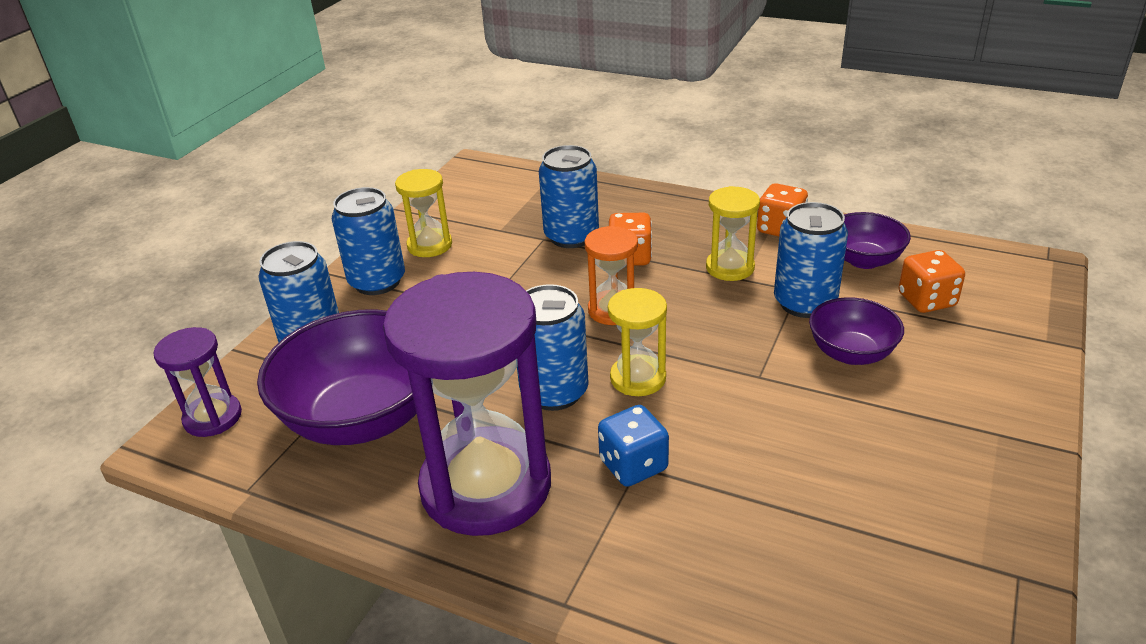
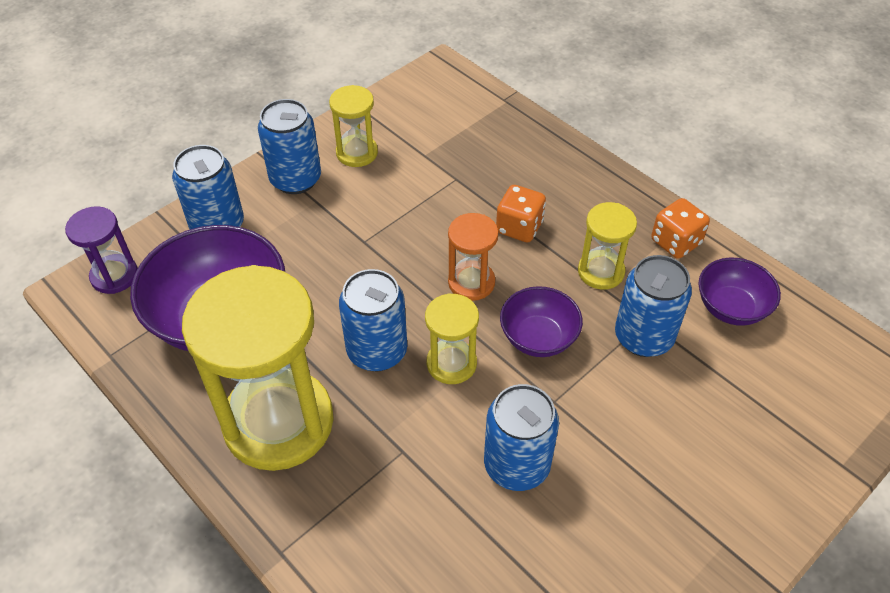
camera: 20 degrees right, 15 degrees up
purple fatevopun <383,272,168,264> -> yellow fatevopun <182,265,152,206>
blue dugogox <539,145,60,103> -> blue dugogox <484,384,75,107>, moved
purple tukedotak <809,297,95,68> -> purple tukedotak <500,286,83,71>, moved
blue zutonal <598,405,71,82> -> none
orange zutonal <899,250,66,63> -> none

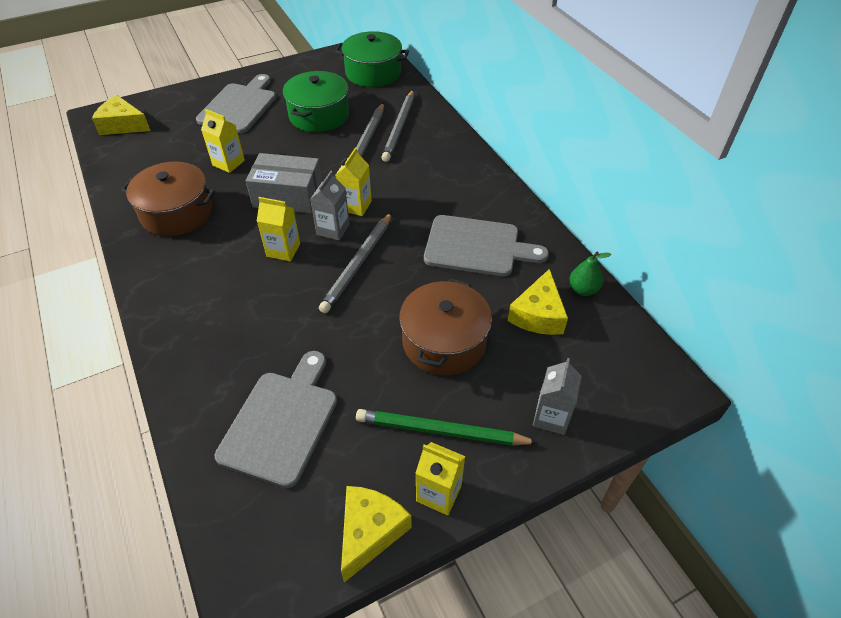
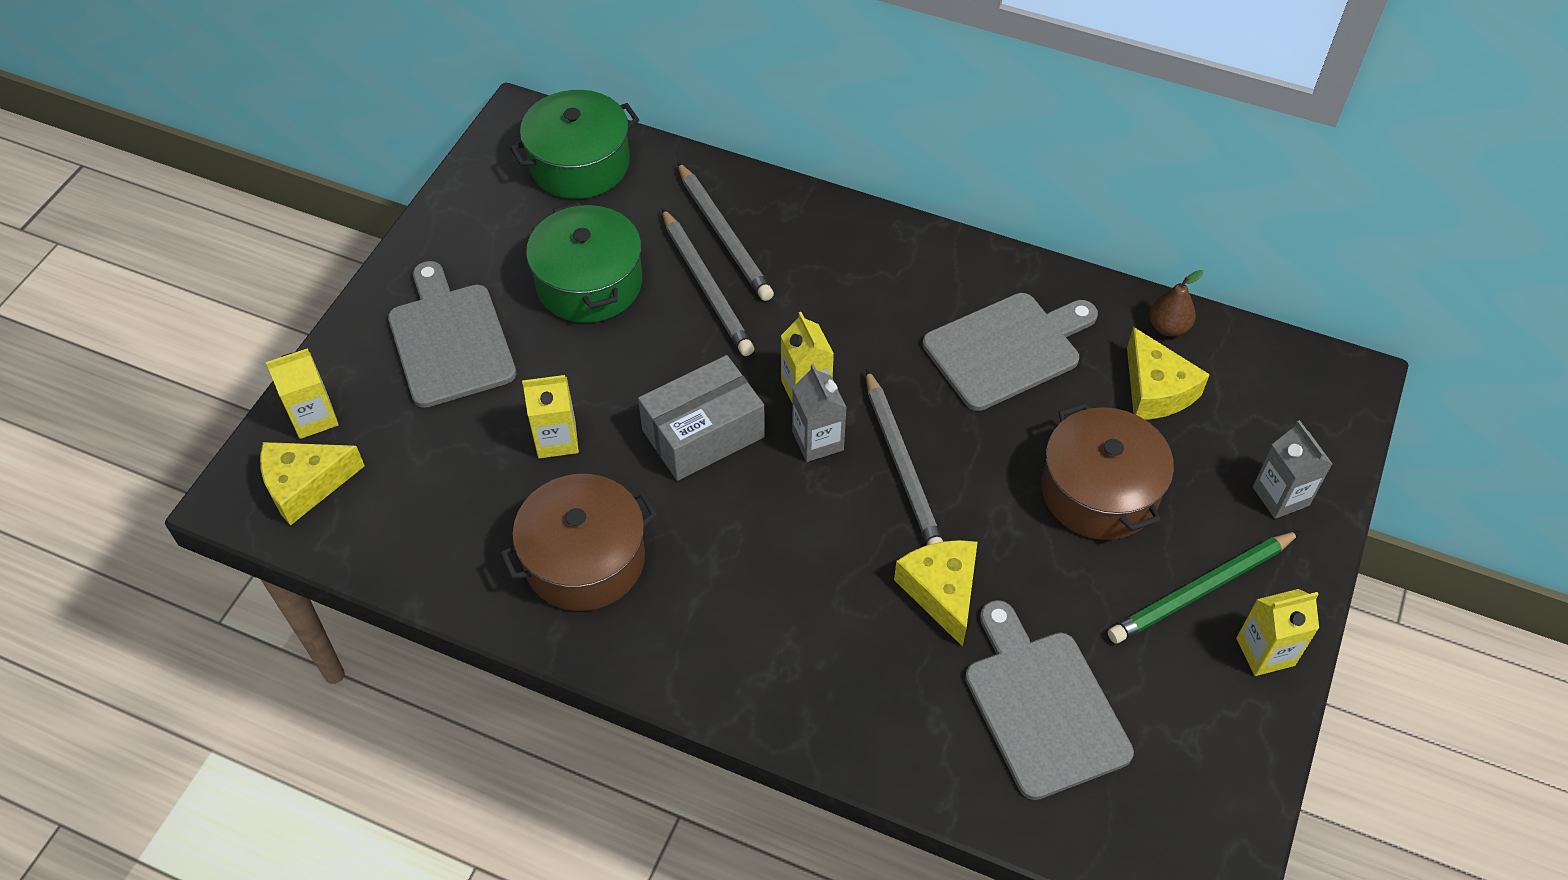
camera: 40 degrees left, 5 degrees up
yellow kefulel <257,197,43,64> -> yellow kefulel <266,348,73,91>, moved
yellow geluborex <341,486,71,97> -> yellow geluborex <894,540,84,107>, moved
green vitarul <569,251,42,45> -> brown vitarul <1149,270,54,67>

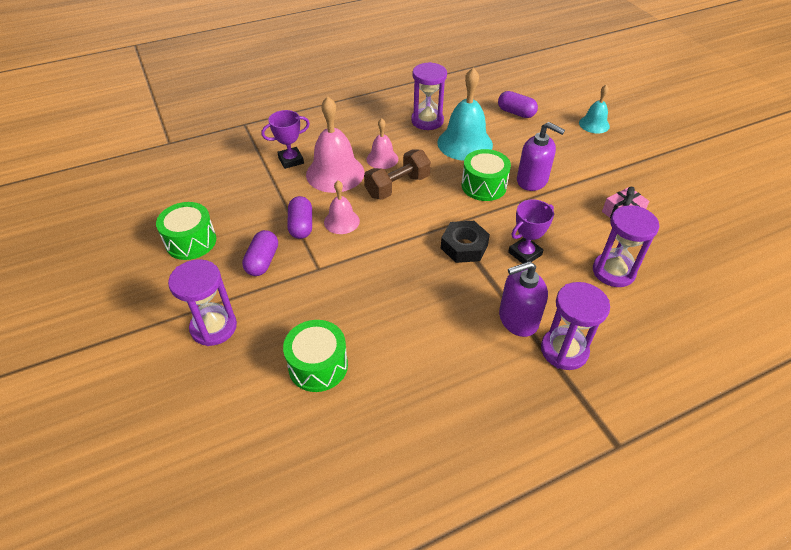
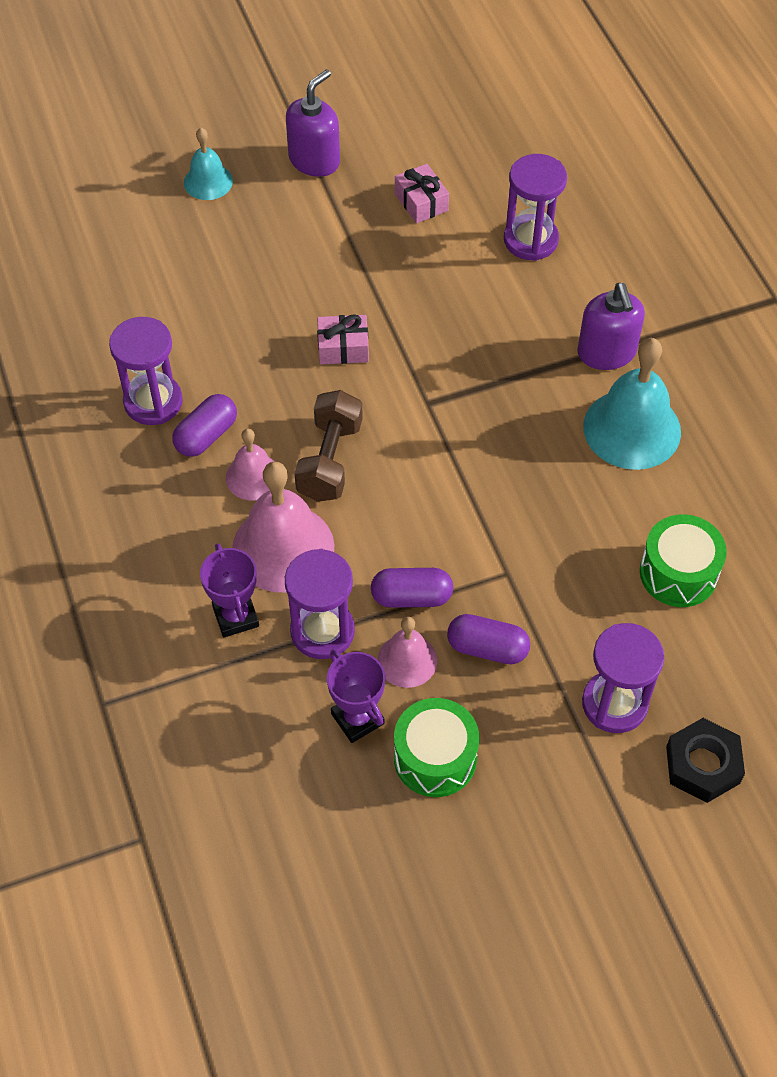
camera: 85 degrees left, 10 degrees up
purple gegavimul <498,91,40,27> -> purple gegavimul <172,394,65,63>, moved
purple fatevopun <541,282,69,88> -> purple fatevopun <285,549,70,110>, moved
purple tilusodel <517,122,48,69> -> purple tilusodel <286,69,54,108>, moved
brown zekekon <364,150,67,50> -> brown zekekon <294,390,69,112>, 45 degrees clockwise
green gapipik <462,149,49,52> -> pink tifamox <317,314,52,50>
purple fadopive <508,199,46,65> -> purple fadopive <327,650,58,93>, moved
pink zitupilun <324,181,36,53> -> pink zitupilun <377,617,60,71>, moved
turquoise zitupilun <437,68,56,93> -> turquoise zitupilun <583,338,98,132>, moved
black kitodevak <441,221,49,42> -> black kitodevak <666,718,79,85>, moved

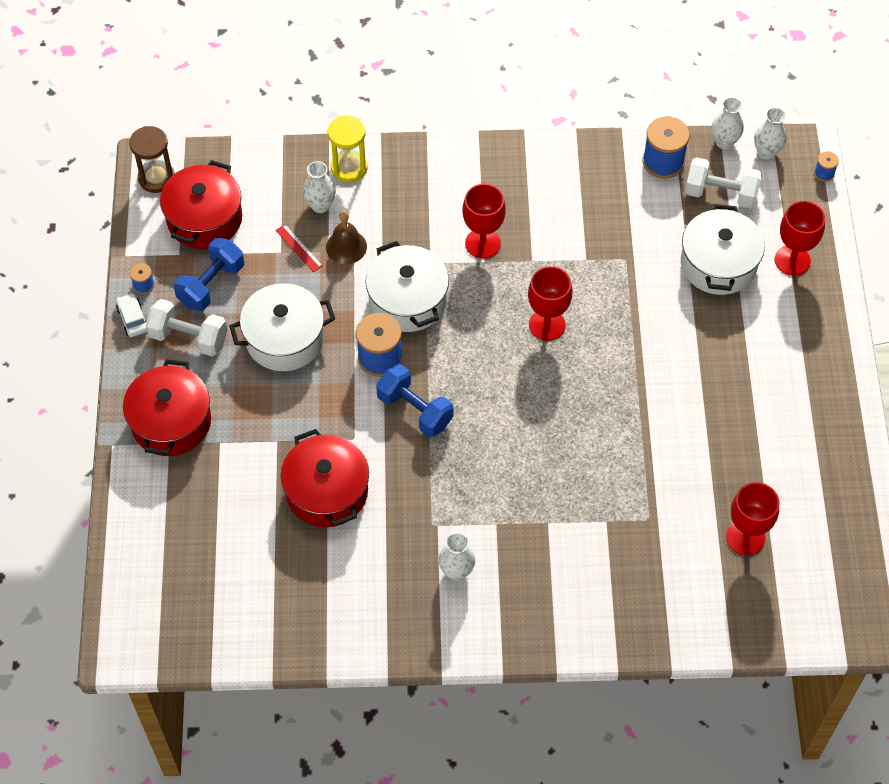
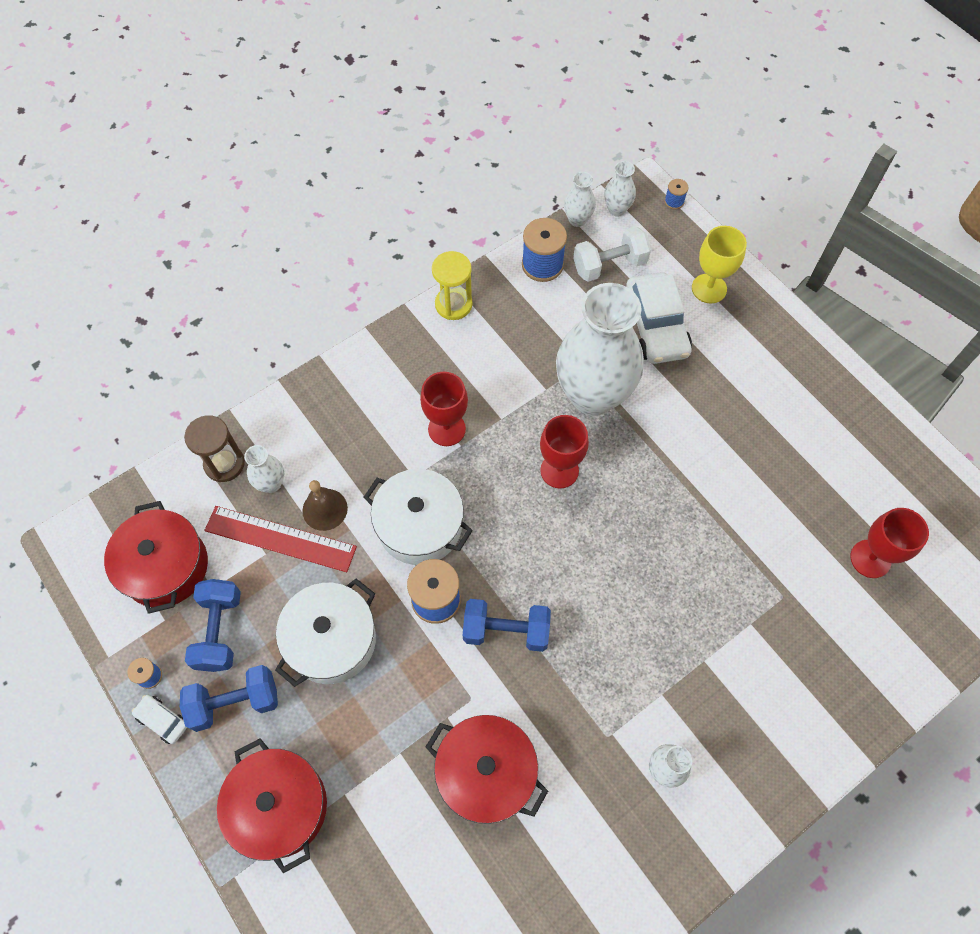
camera: 35 degrees left, 5 degrees up
white zekekon <146,299,81,57> -> blue zekekon <180,665,98,67>
brown fatevopun <129,126,46,67> -> brown fatevopun <184,415,61,67>, moved
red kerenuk <276,224,47,48> -> red kerenuk <204,506,153,66>, x2.14
yellow fatevopun <328,115,40,67> -> yellow fatevopun <432,251,41,69>, moved
none -> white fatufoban <556,283,88,133>
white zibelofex <681,204,84,91> -> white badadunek <626,272,66,92>
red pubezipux <775,201,50,75> -> yellow pubezipux <692,226,55,78>

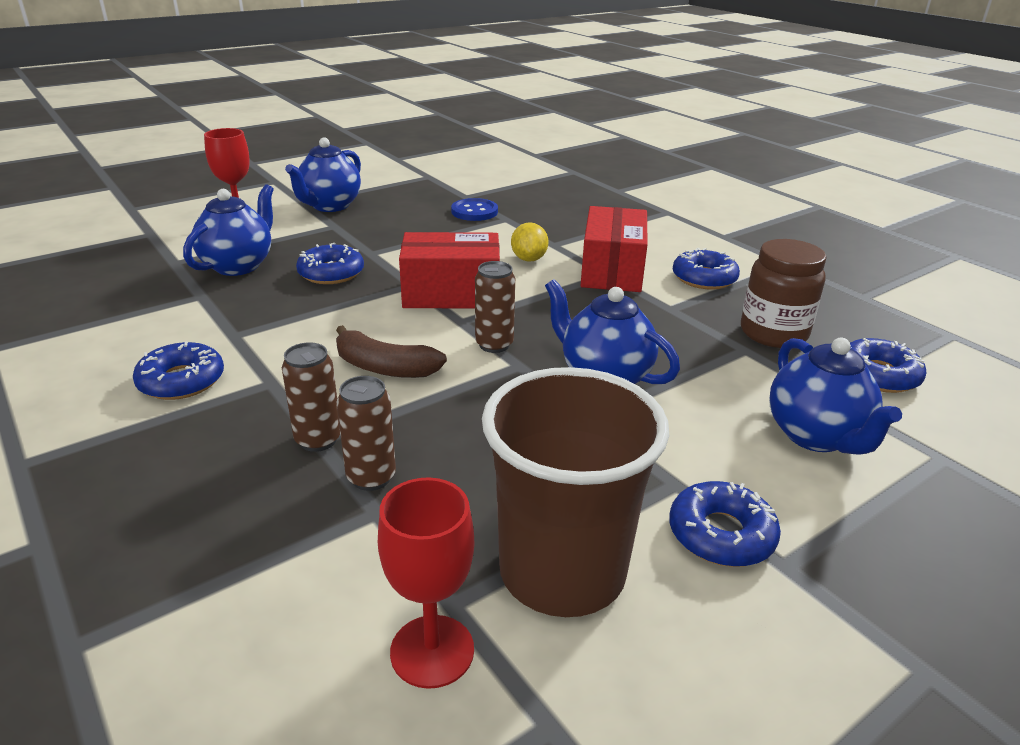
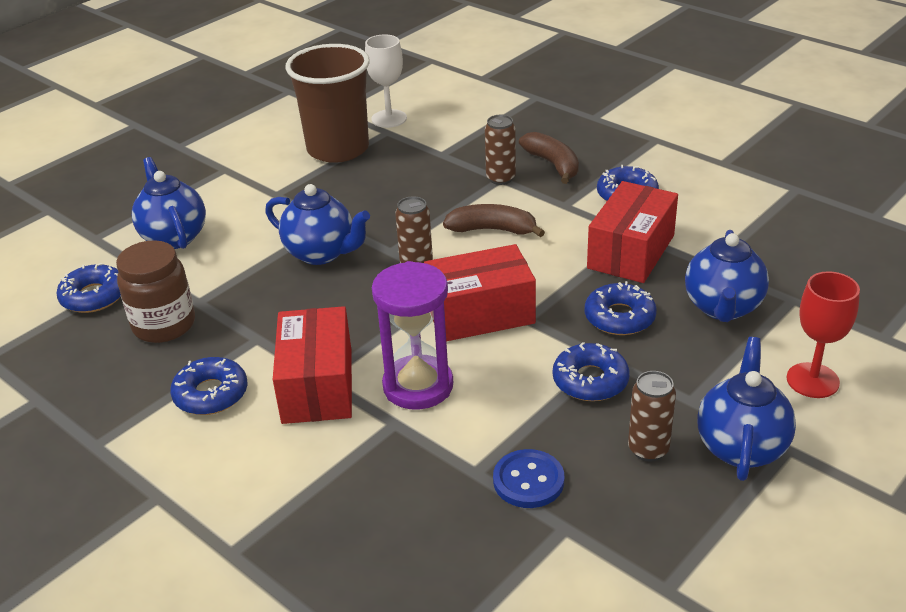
camera: 170 degrees right, 5 degrees up
red pubezipux <378,477,96,212> -> white pubezipux <365,35,42,93>
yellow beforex <511,222,37,40> -> purple fatevopun <372,261,81,149>
none -> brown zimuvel <519,132,60,52>
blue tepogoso <669,481,112,86> -> blue tepogoso <553,342,77,59>, moved
none -> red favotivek <587,181,91,102>
brown dugogox <337,376,59,115> -> brown dugogox <628,371,48,90>, moved

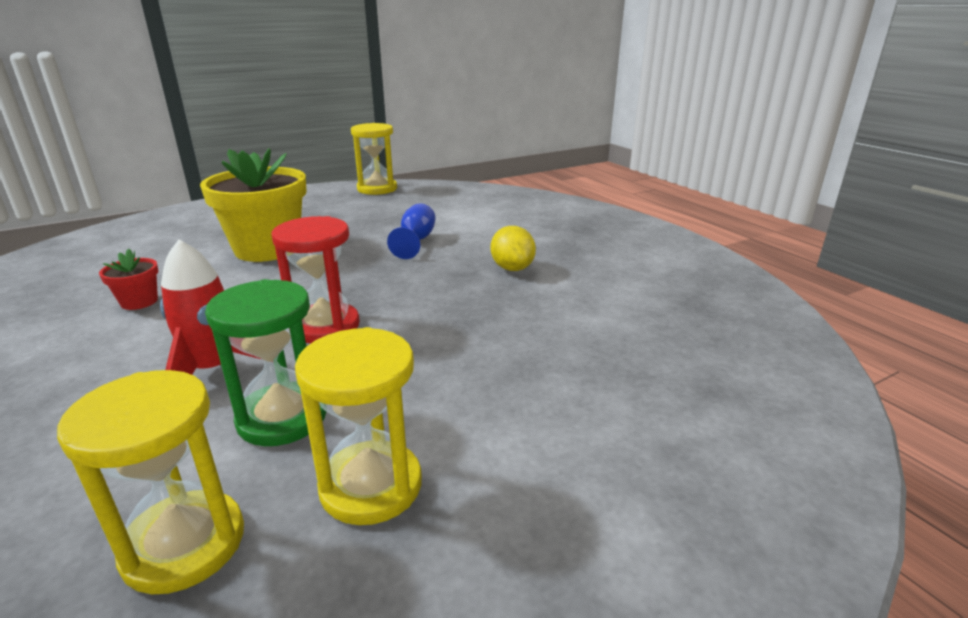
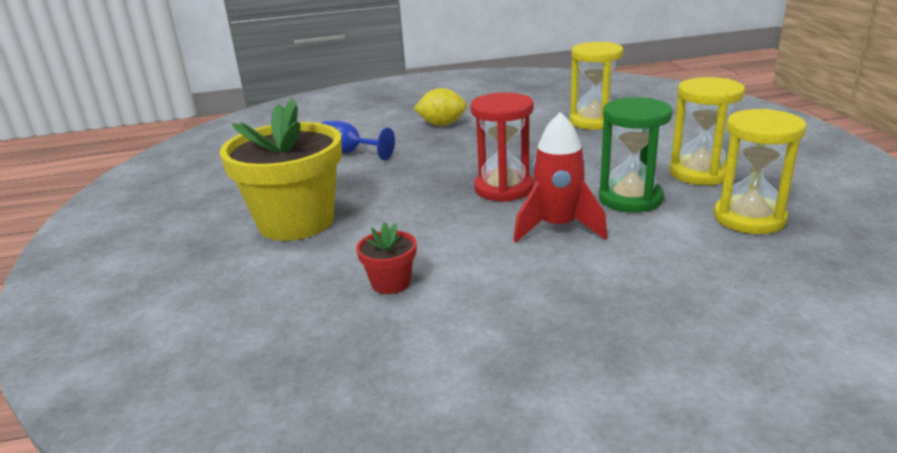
camera: 70 degrees left, 0 degrees up
yellow fatevopun <351,123,46,72> -> yellow fatevopun <570,42,54,88>, moved

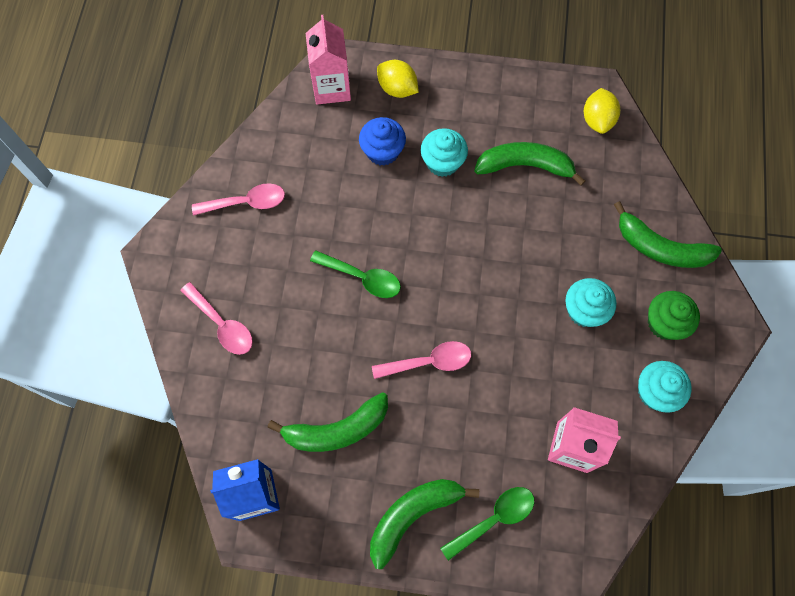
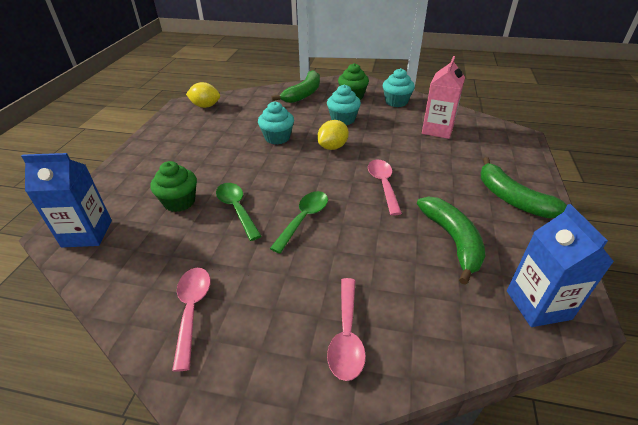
camera: 85 degrees left, 30 degrees down
pink kefulel <305,15,46,90> -> blue kefulel <21,153,91,95>
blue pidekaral <359,117,47,49> -> green pidekaral <151,161,46,51>
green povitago <440,487,94,74> -> green povitago <216,183,45,58>, moved
turquoise pidekaral <421,128,47,49> -> turquoise pidekaral <258,101,36,43>, moved
yellow beforex <377,60,42,38> -> yellow beforex <317,120,32,30>, moved
pink povitago <180,282,73,73> -> pink povitago <327,278,39,103>, 135 degrees clockwise
green zimuvel <474,142,111,44> -> none

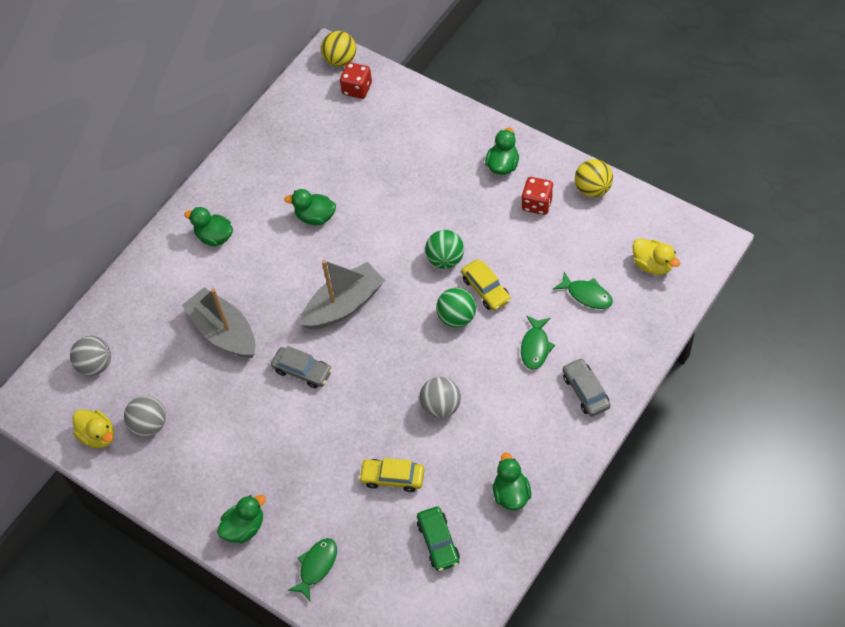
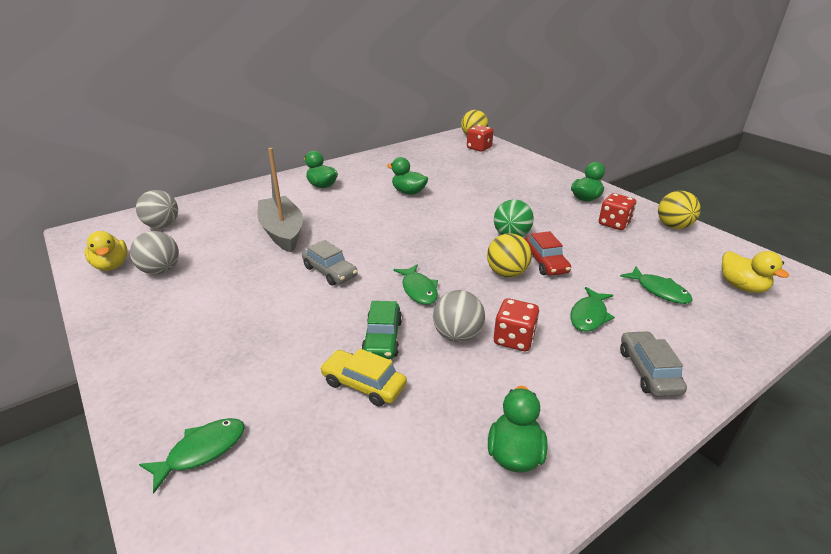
camera: 15 degrees right, 25 degrees down
green badadunek <417,506,43,65> -> green badadunek <361,301,41,58>, moved
none -> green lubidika <393,264,45,41>
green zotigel <436,287,40,41> -> yellow zotigel <487,233,45,44>
none -> red zutonal <494,298,45,53>
yellow badadunek <461,259,50,52> -> red badadunek <525,231,46,45>
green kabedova <217,495,49,48> -> none
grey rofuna <300,260,85,69> -> none

